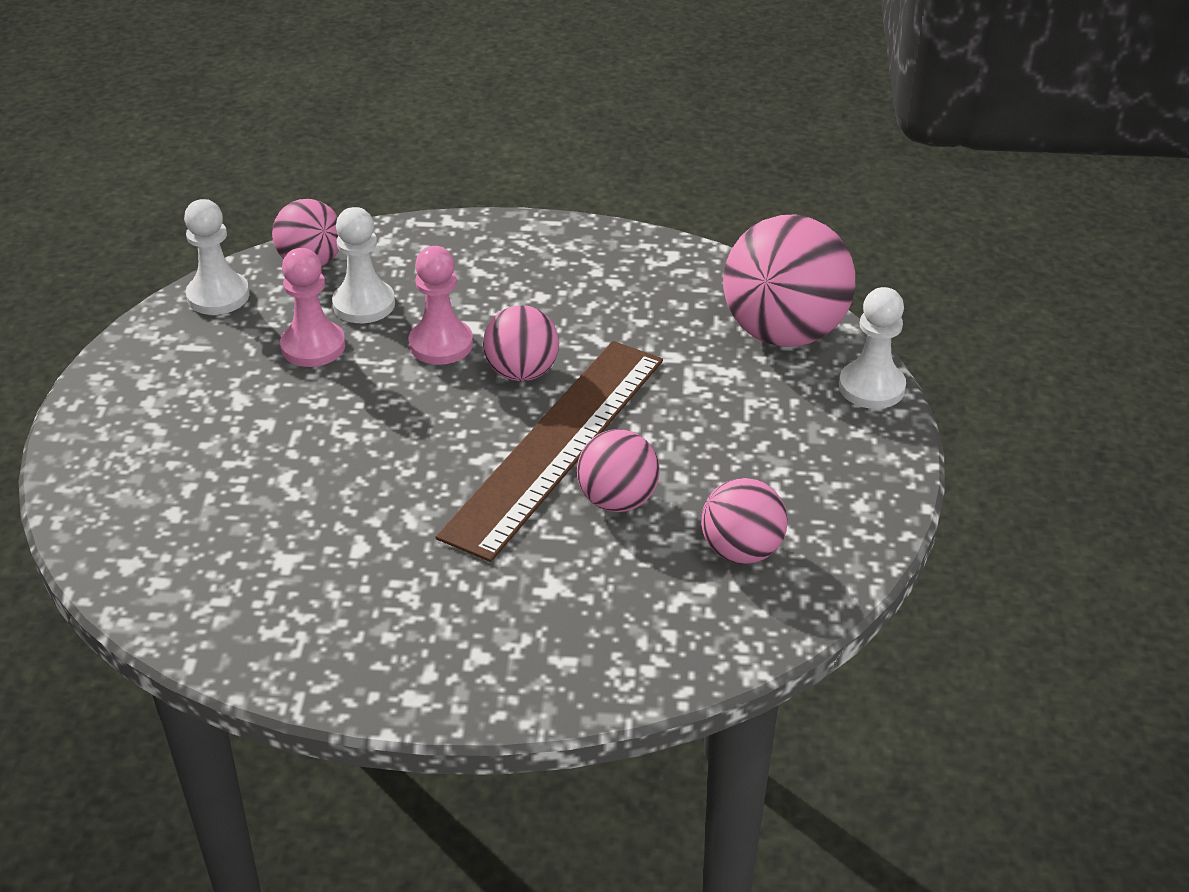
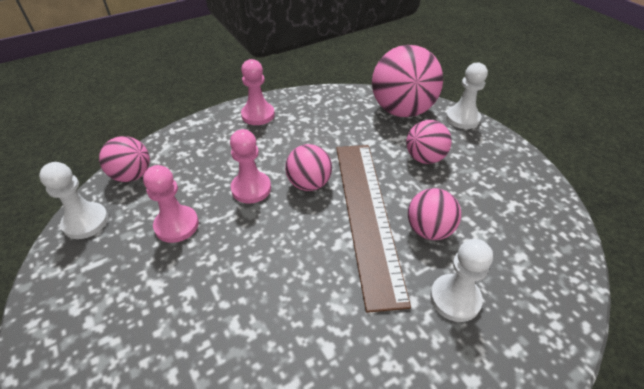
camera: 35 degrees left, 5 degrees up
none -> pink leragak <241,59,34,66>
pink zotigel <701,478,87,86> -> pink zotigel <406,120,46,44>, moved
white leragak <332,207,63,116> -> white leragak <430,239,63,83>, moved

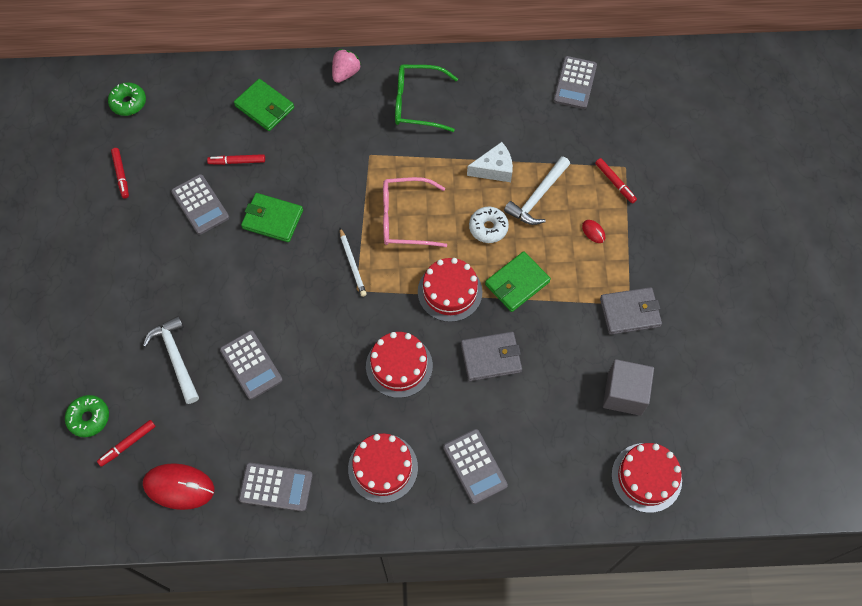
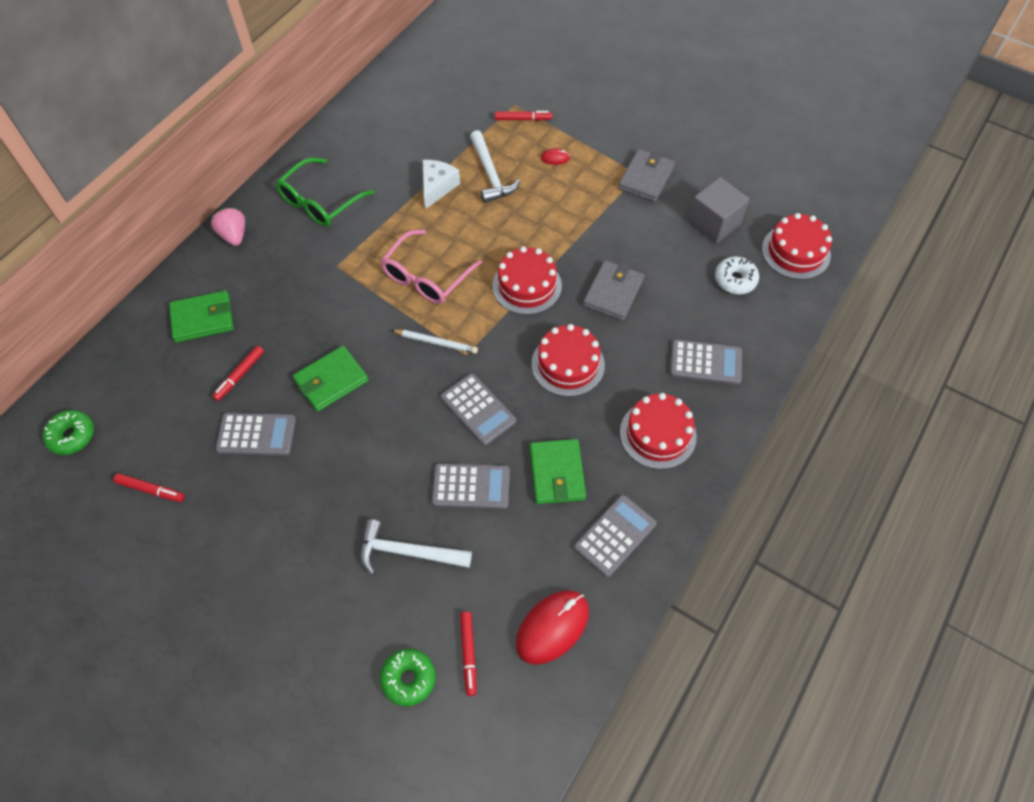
camera: 55 degrees left, 5 degrees down
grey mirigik <553,56,44,53> -> grey mirigik <440,373,76,73>, moved
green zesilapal <485,251,66,61> -> green zesilapal <530,439,56,65>, moved
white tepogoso <469,207,40,36> -> white tepogoso <715,256,44,38>, moved

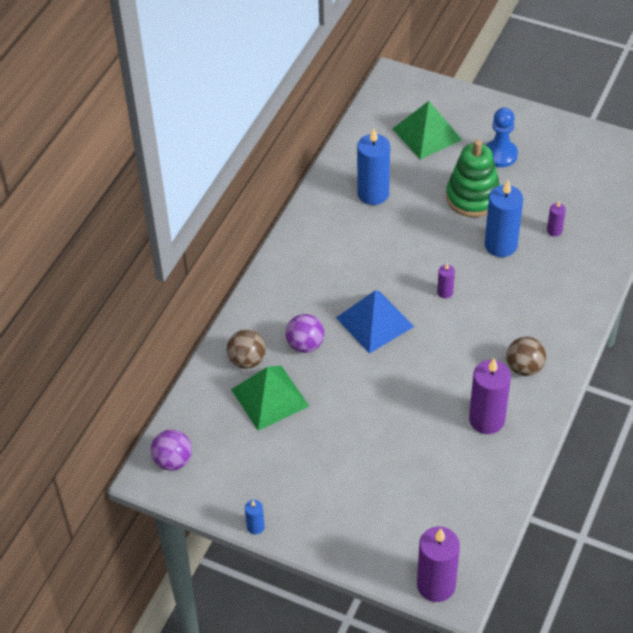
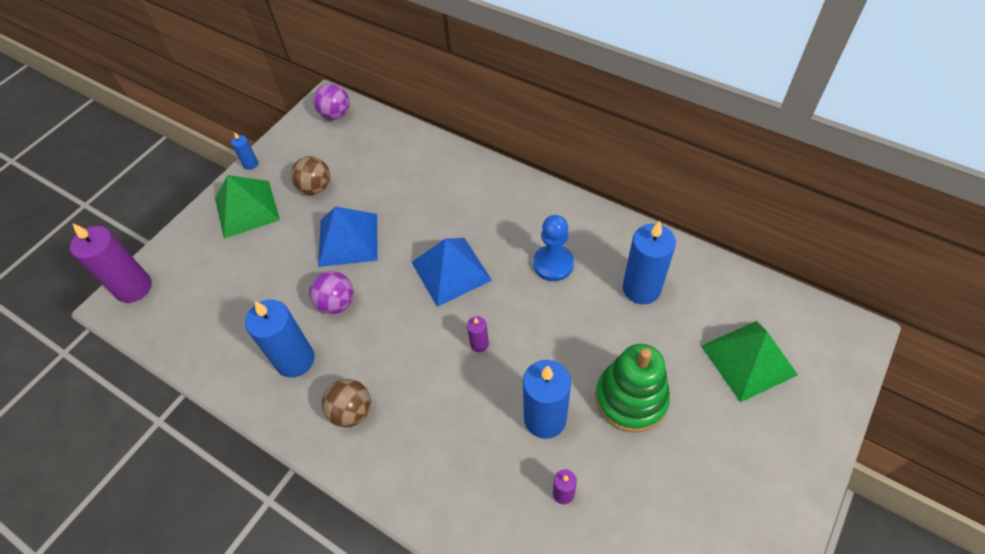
camera: 100 degrees right, 5 degrees up
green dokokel <231,366,78,65> -> green dokokel <215,175,65,64>, moved
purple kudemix <469,358,42,76> -> blue kudemix <245,299,70,79>
brown zotigel <227,330,39,39> -> brown zotigel <291,156,39,39>, moved
purple zotigel <286,314,38,39> -> purple zotigel <309,271,45,43>, moved
none -> blue dokokel <318,206,59,61>
blue leragak <486,108,32,59> -> blue leragak <533,215,41,66>, moved

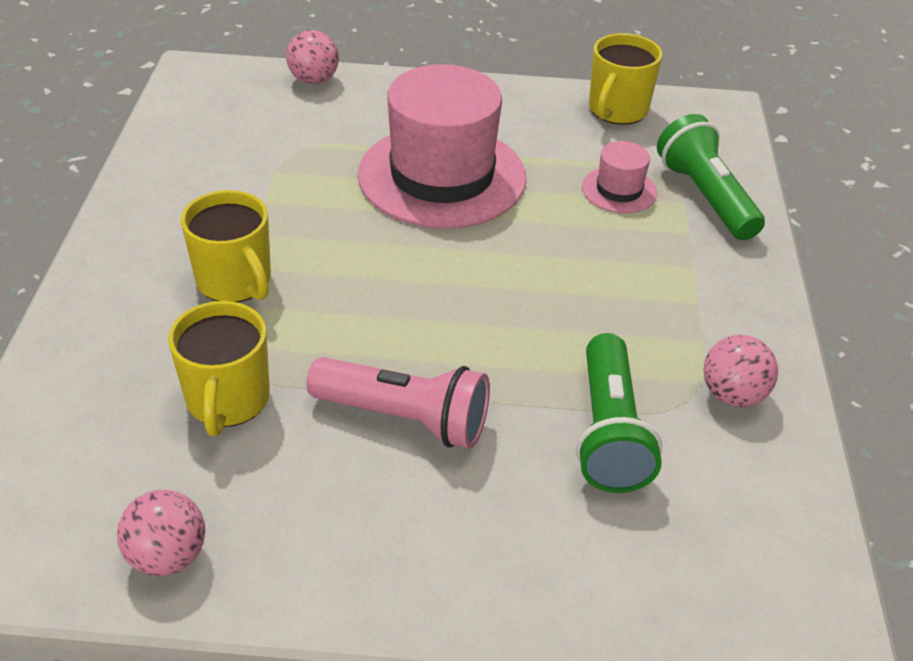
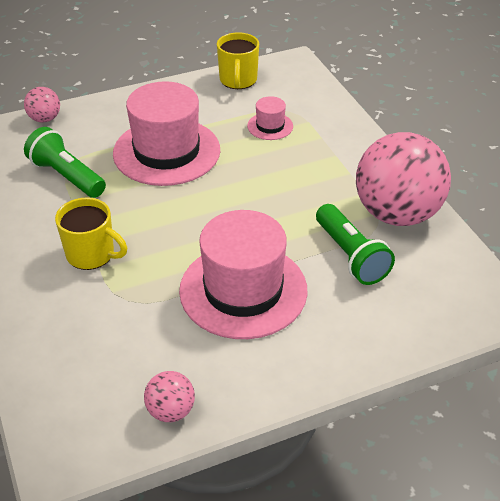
camera: 25 degrees left, 0 degrees up
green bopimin <657,114,108,126> -> green bopimin <24,127,82,71>, moved
pink bopimin <306,357,184,92> -> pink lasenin <179,210,128,129>
pink zotigel <704,335,74,72> -> pink zotigel <356,132,95,94>, x2.27
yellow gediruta <168,301,102,135> -> none

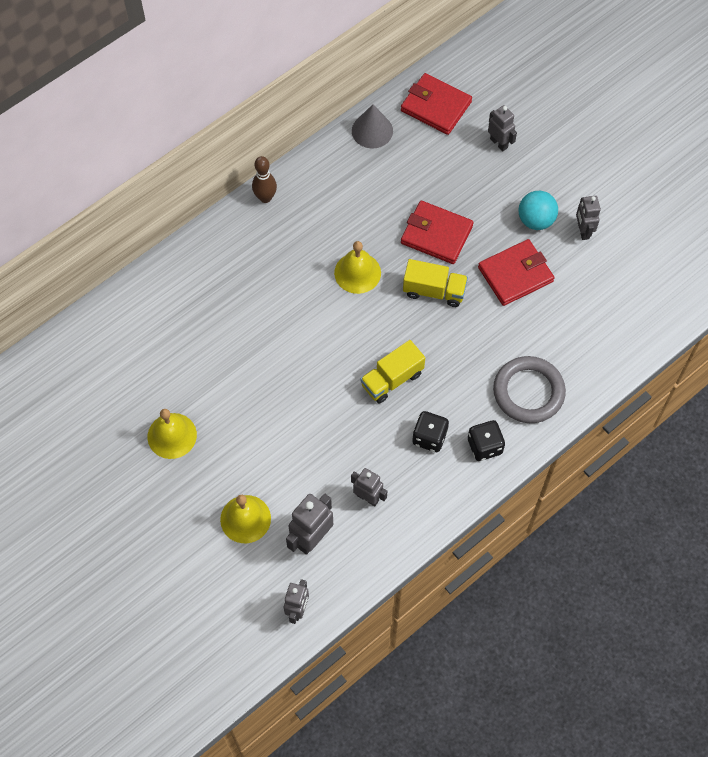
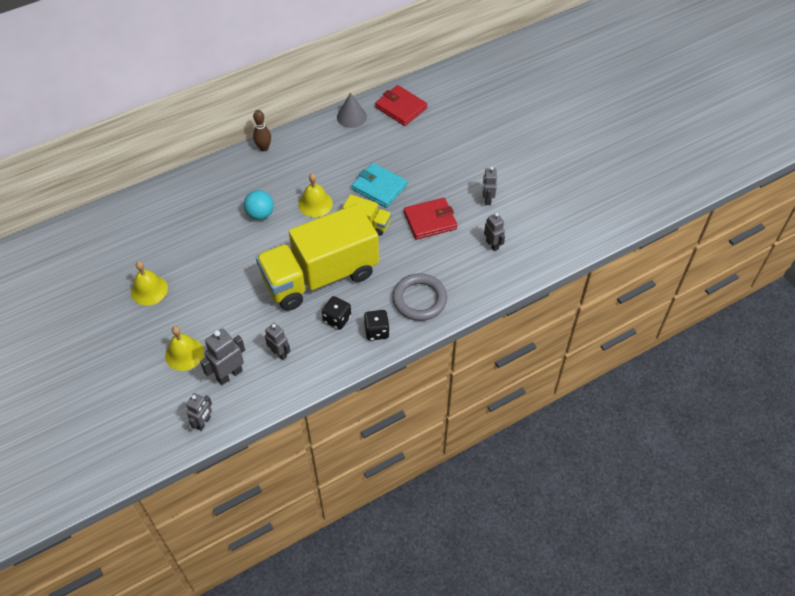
camera: 10 degrees right, 10 degrees down
turquoise zotigel <518,191,40,39> -> turquoise zotigel <244,190,30,30>, moved
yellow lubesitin <360,340,65,64> -> yellow lubesitin <256,204,123,107>, x2.37
red zesilapal <401,201,72,63> -> turquoise zesilapal <352,163,55,45>
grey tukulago <488,105,29,46> -> grey tukulago <484,213,21,38>, moved

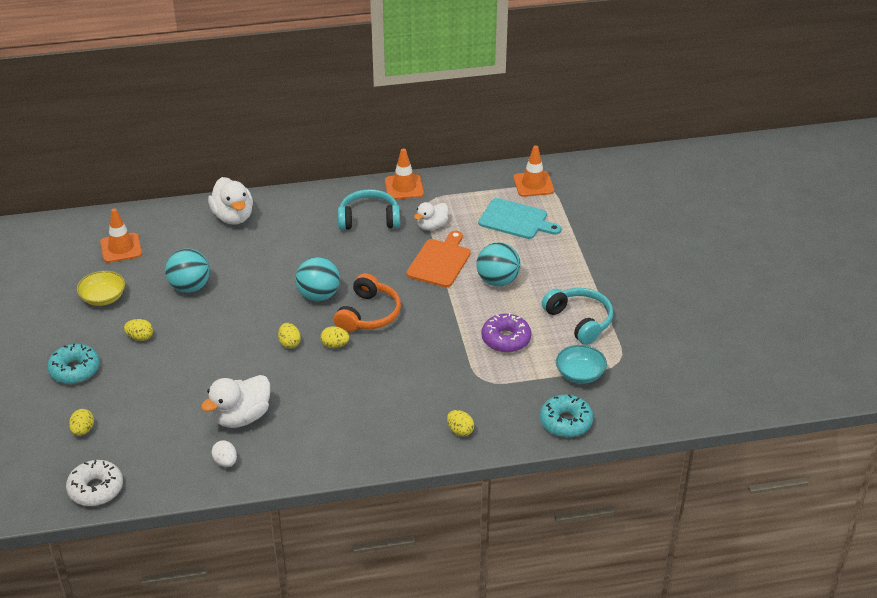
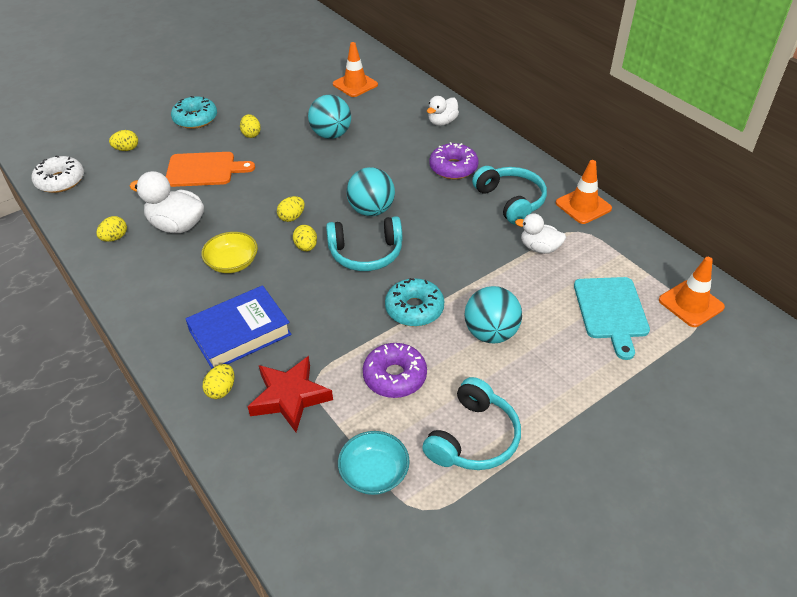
camera: 65 degrees right, 5 degrees up
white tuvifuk <211,440,26,27> -> yellow tuvifuk <96,216,31,26>
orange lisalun <406,231,65,56> -> orange lisalun <166,152,89,35>, moved
none -> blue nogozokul <186,285,106,84>
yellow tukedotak <77,271,48,35> -> yellow tukedotak <201,232,57,41>, moved
none -> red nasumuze <248,356,85,76>
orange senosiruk <334,273,67,59> -> turquoise senosiruk <326,216,76,55>
turquoise tepogoso <540,394,53,43> -> turquoise tepogoso <385,278,59,49>, moved
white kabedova <208,177,45,48> -> white kabedova <427,96,32,30>, x0.64
none -> purple tepogoso <430,142,48,37>

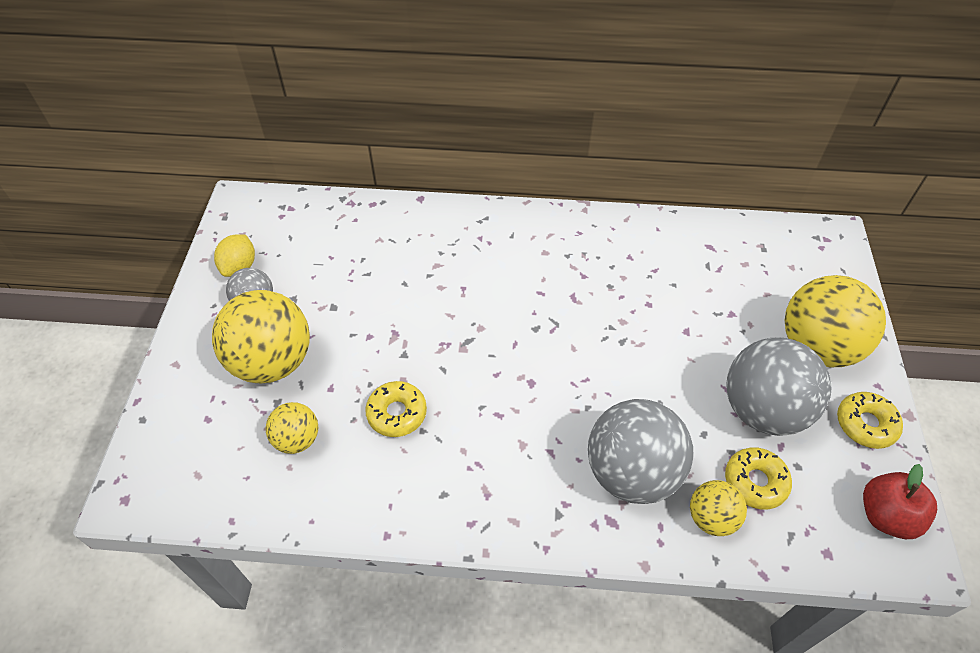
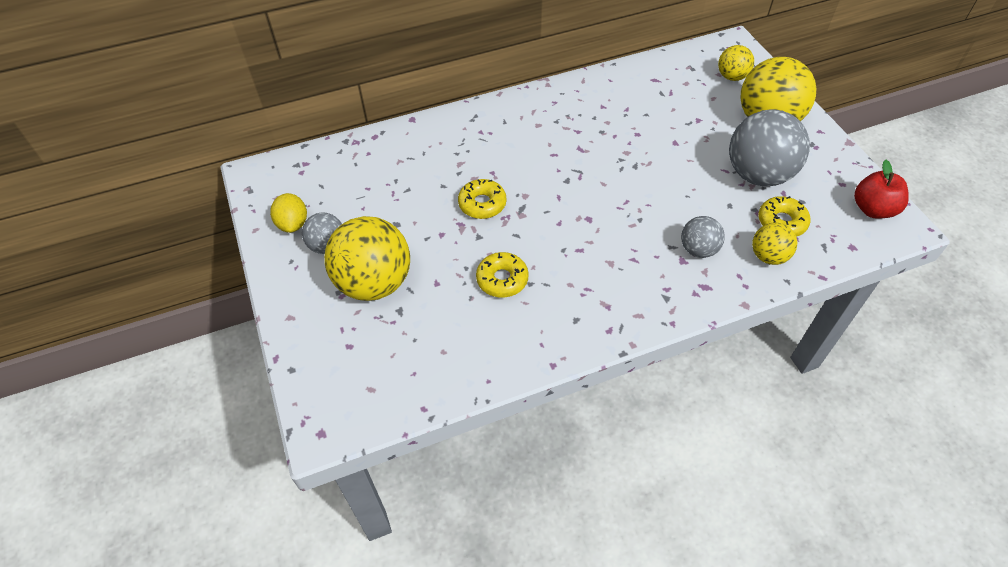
camera: 25 degrees left, 0 degrees up
yellow tepogoso <837,392,66,57> -> yellow tepogoso <458,179,48,40>, moved
grey zotigel <588,399,105,105> -> grey zotigel <681,216,44,42>, x0.52
yellow zotigel <266,402,52,52> -> yellow zotigel <718,45,36,36>, moved

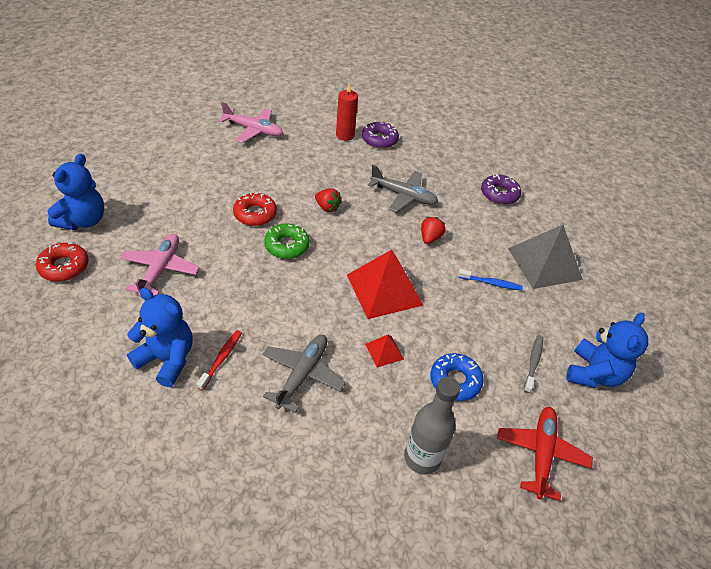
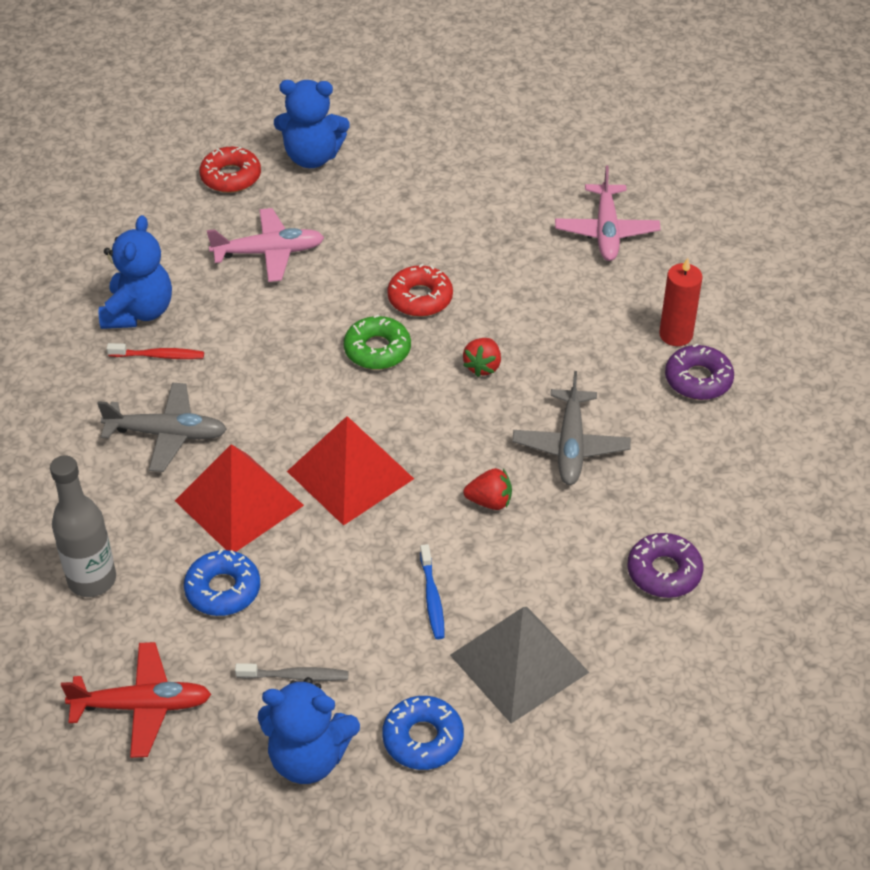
camera: 75 degrees right, 0 degrees up
red dokokel <365,335,39,33> -> red dokokel <175,444,129,108>, x2.17
none -> blue tepogoso <382,696,82,74>

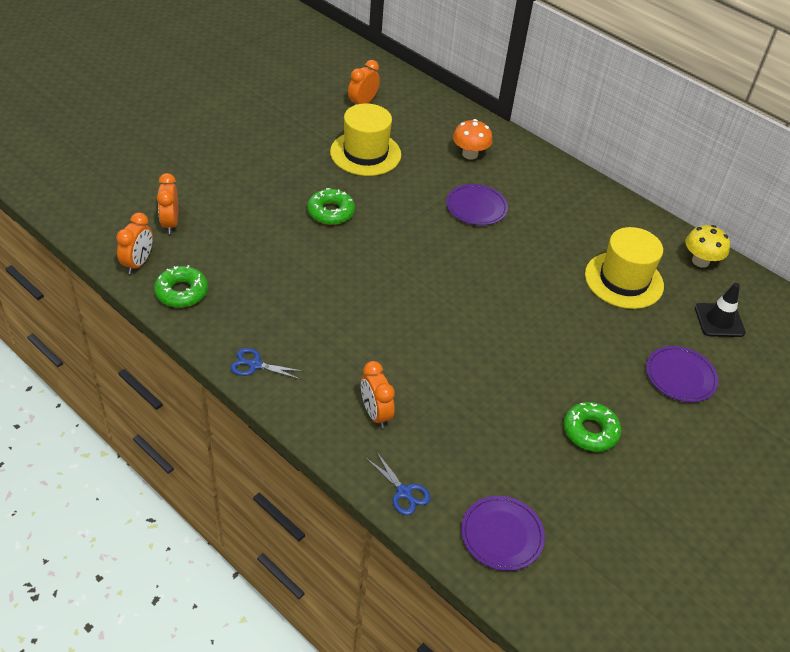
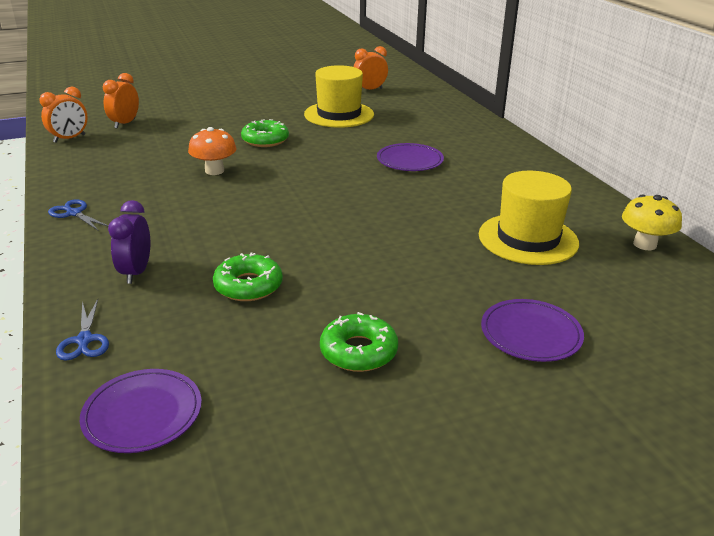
camera: 30 degrees right, 15 degrees down
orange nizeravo <361,361,34,67> -> purple nizeravo <108,200,42,84>
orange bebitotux <453,119,40,41> -> orange bebitotux <188,127,48,48>, moved
green tepogoso <154,265,54,43> -> green tepogoso <213,253,70,48>, moved
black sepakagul <695,283,51,54> -> none

